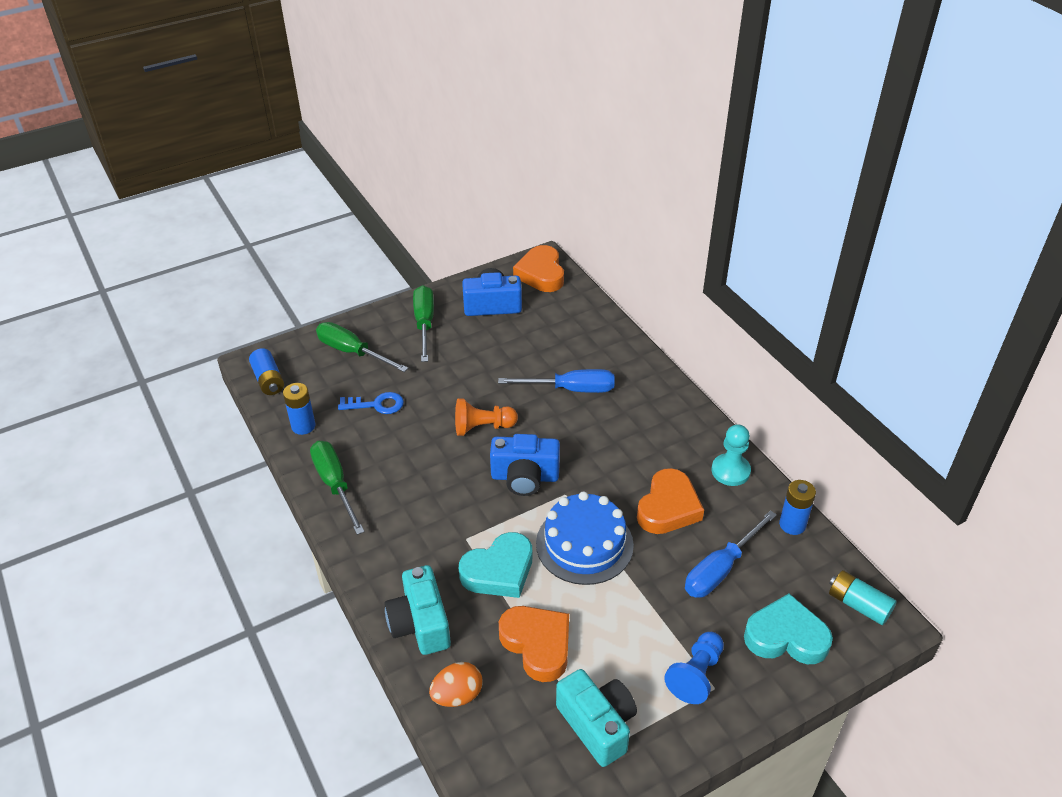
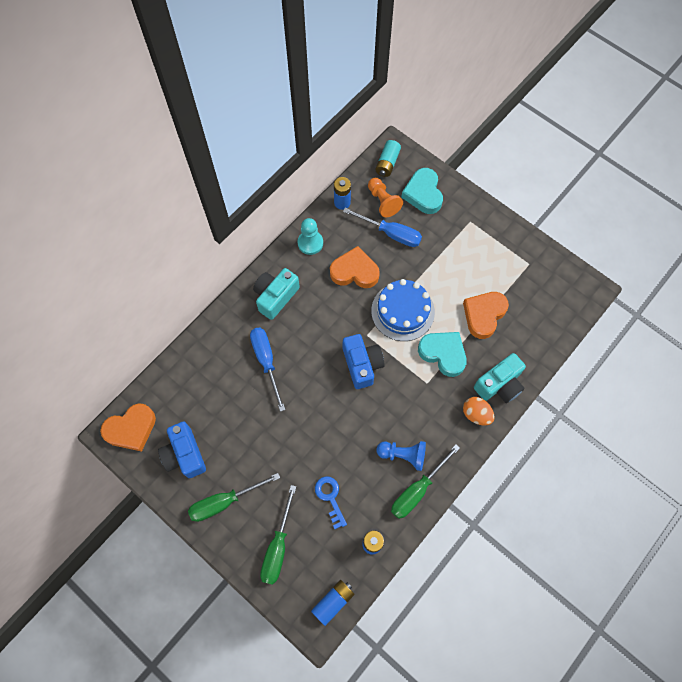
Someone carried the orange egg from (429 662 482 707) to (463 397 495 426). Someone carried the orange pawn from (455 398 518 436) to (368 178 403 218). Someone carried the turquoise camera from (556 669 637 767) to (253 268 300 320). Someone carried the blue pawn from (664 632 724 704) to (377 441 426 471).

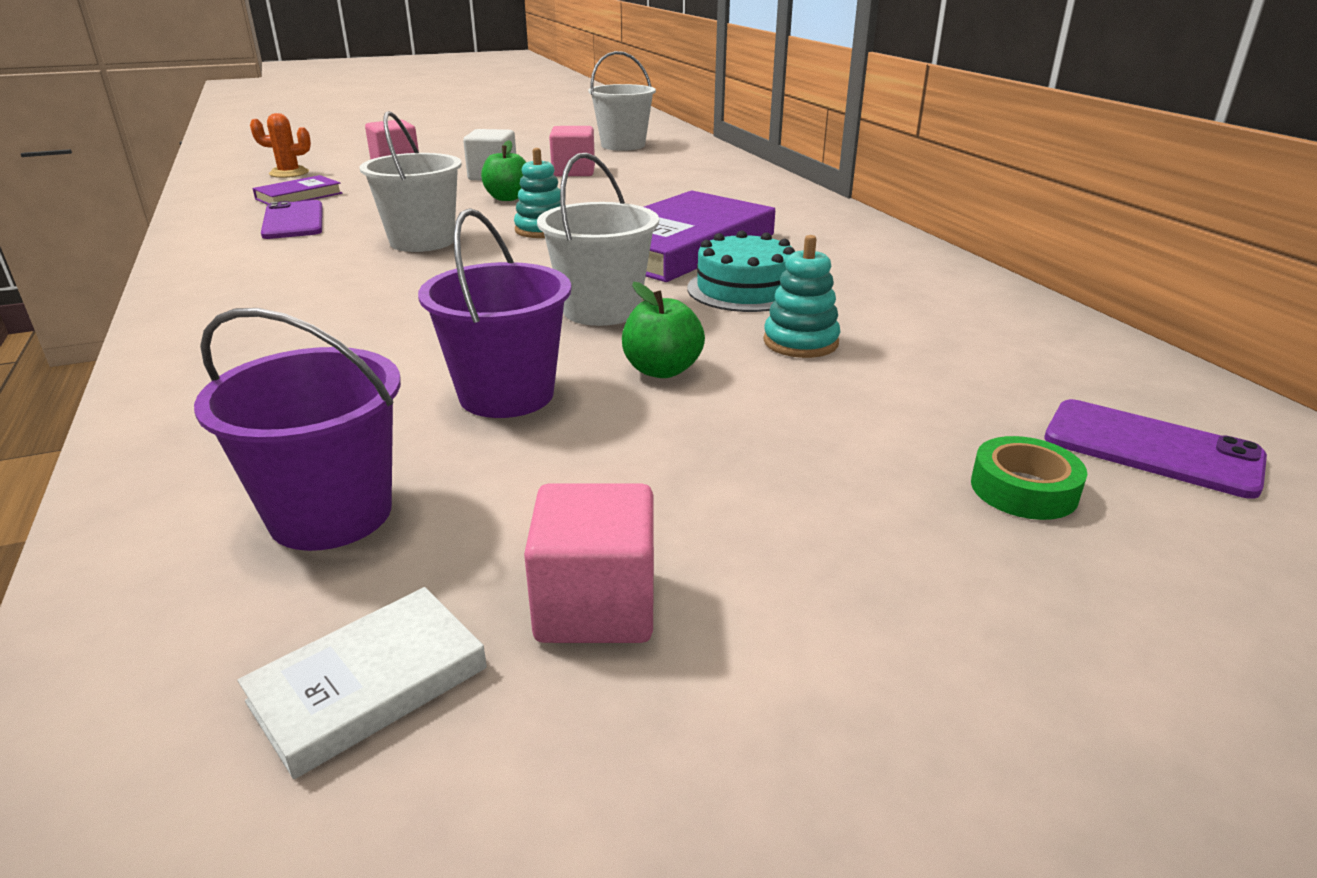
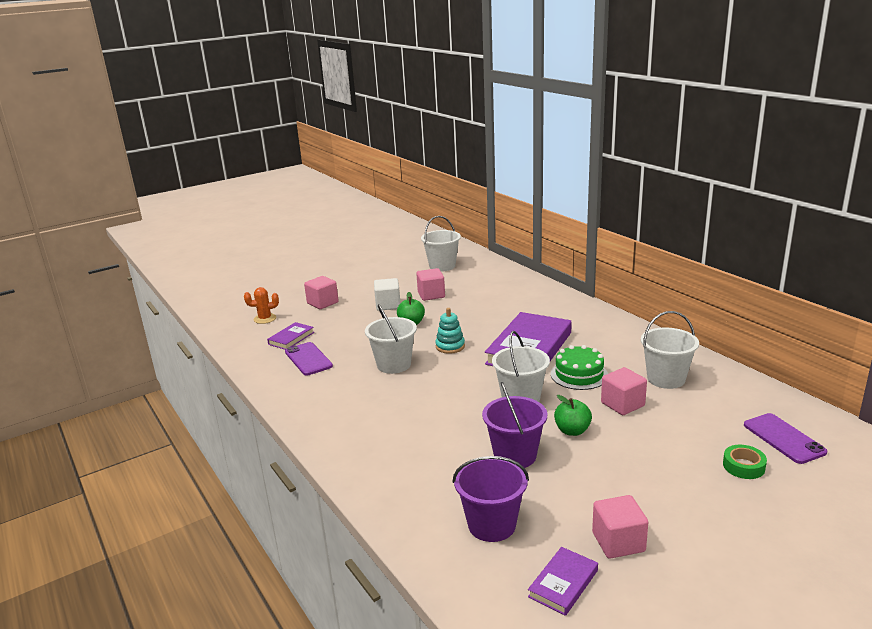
Someone repainted the white book at (238 587 487 779), which became the purple book at (528 547 598 616). Someone repainted the turquoise cake at (687 230 795 312), which became the green cake at (551 345 608 390). Someone swapped the turquoise stacking toy at (763 235 841 358) for the pink cube at (601 367 647 415). Someone rotated the purple phone at (1044 399 1267 499) by 45 degrees clockwise. Someone put down the white bucket at (641 311 699 389).

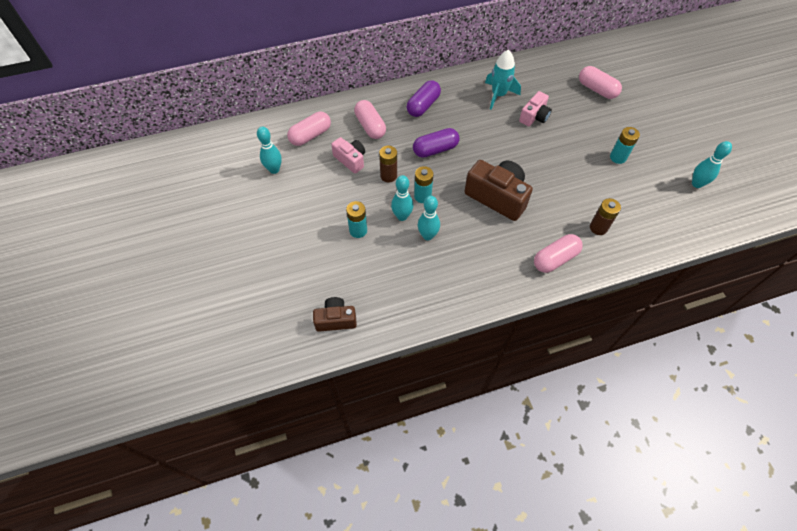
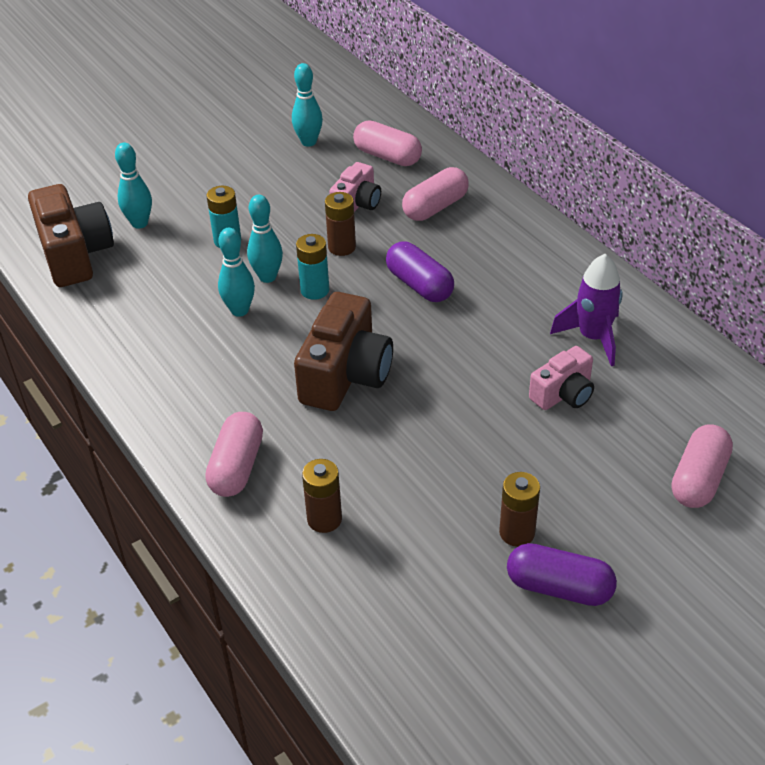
Someone scaled the brown camera at (313 297 357 332) by 1.71. Someone carried the purple capsule from (407 80 441 117) to (507 543 617 606). Someone repainted the turquoise rocket at (485 50 521 110), which became the purple rocket at (550 254 623 366). Someone rotated the pink camera at (519 91 552 126) by 60 degrees counterclockwise. Someone rotated the pink capsule at (534 234 583 273) by 60 degrees clockwise. Someone repainted the turquoise battery at (610 127 640 164), which became the brown battery at (499 472 540 547). Someone carried the turquoise bowling pin from (692 141 732 188) to (115 143 152 229).

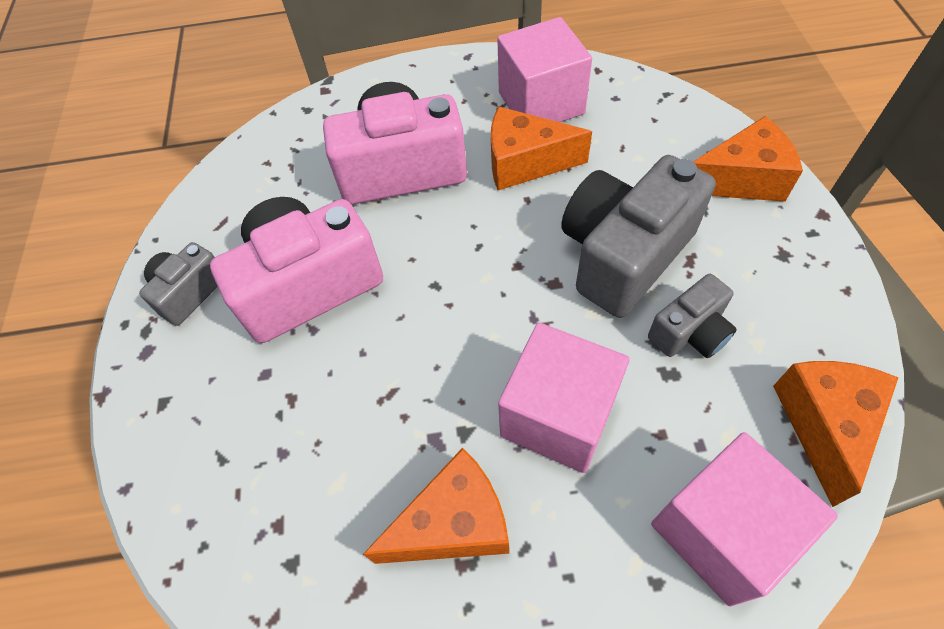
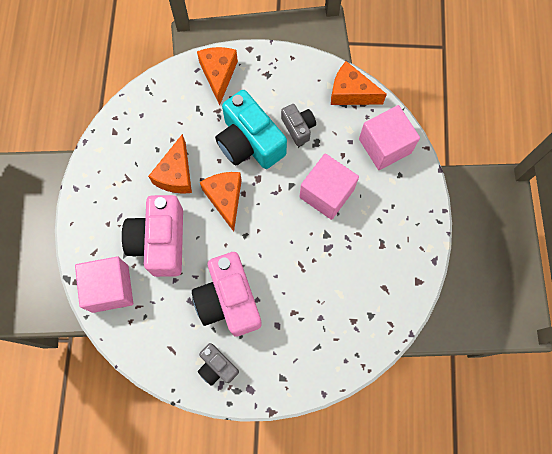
Someone carried the orange cheese from (363 447 509 564) to (200 172 242 232). Someone carried the pink cube from (497 17 592 122) to (75 256 133 313). Someone repainted the grey camera at (561 155 716 318), which became the turquoise camera at (215 90 287 169).

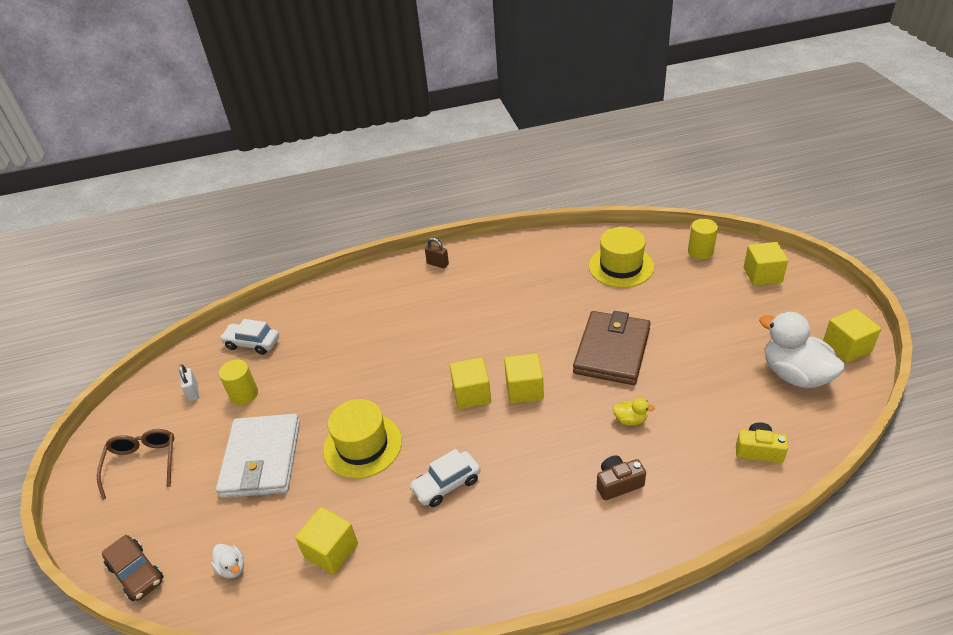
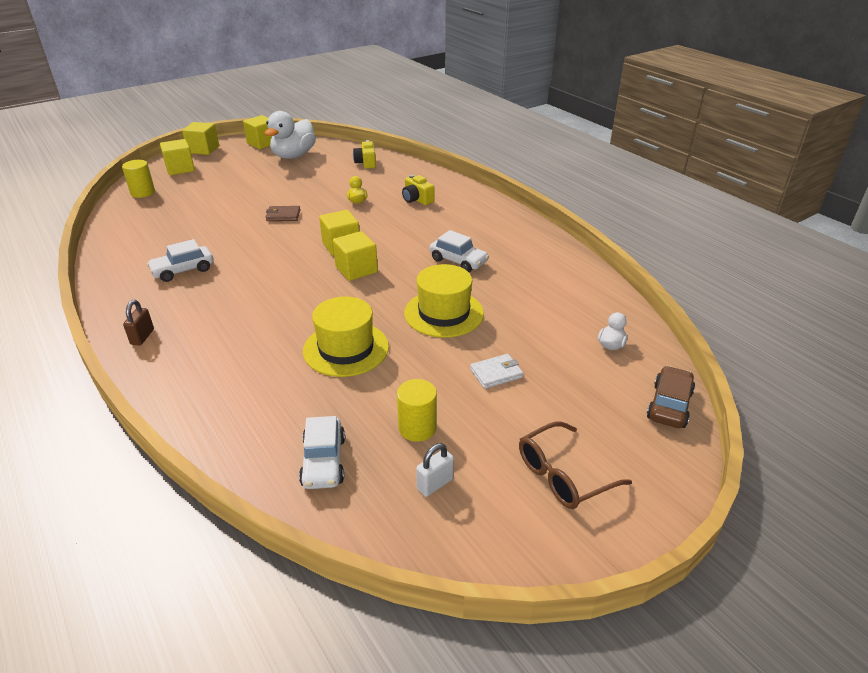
Someone scaled the white wallet at (216 414 300 498) by 0.44. Someone carried the yellow cube from (295 507 358 575) to (182 122 219 155). Someone scaled the brown wallet at (573 311 651 385) by 0.44. Someone carried the yellow hat from (589 227 654 288) to (303 296 389 377). Someone repainted the brown camera at (597 455 646 500), which became the yellow camera at (402 175 434 205). Someone put down the white car at (147 239 214 282).

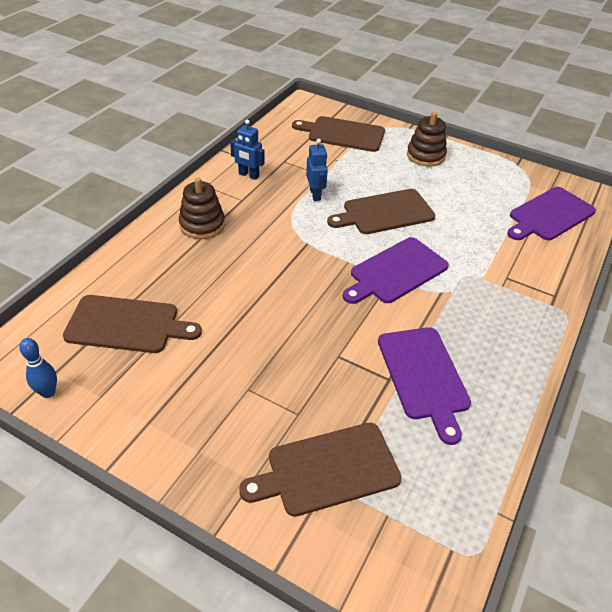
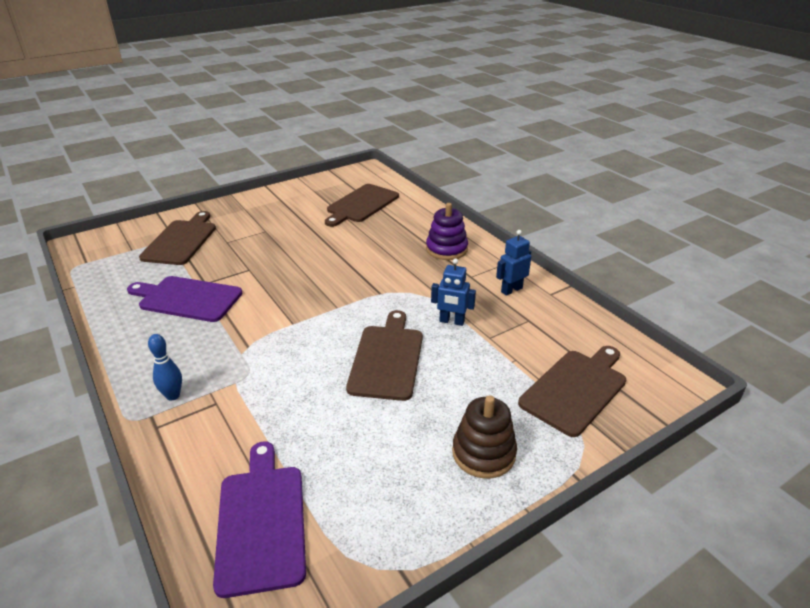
Someone carried the blue bowling pin from (19 338 57 398) to (148 334 182 401). Someone repainted the brown stacking toy at (179 178 225 239), which became the purple stacking toy at (426 203 468 260). Someone took away the purple cutting board at (343 237 449 304).

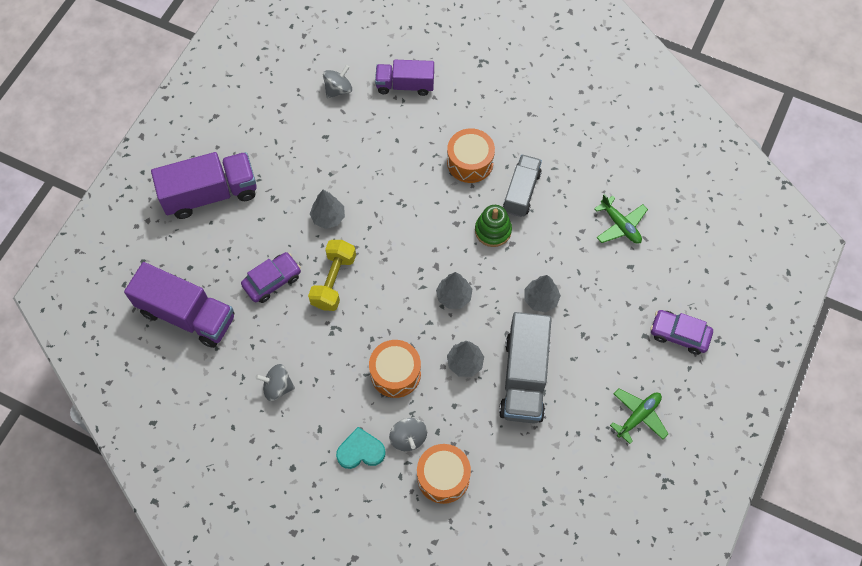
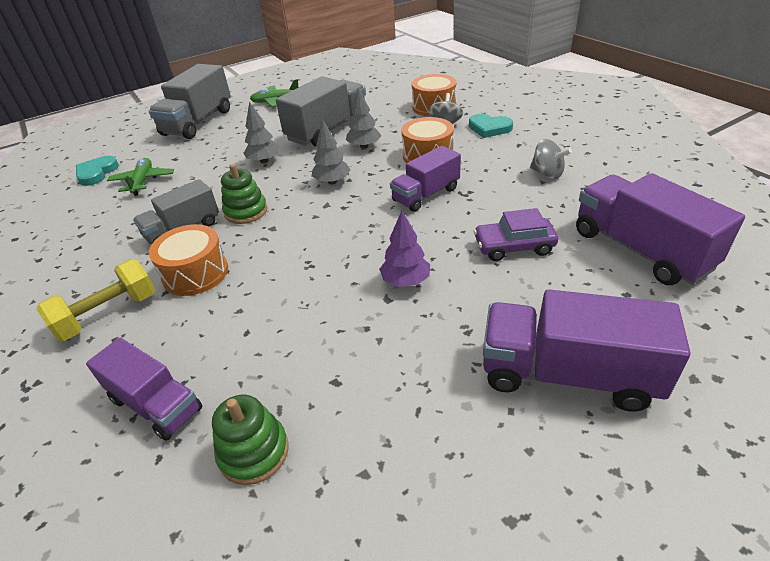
Someone carried the yellow dumbbell from (308 240 356 311) to (37 259 155 341). Someone repainted the grey tree at (310 190 345 229), which became the purple tree at (379 211 430 287). Someone swapped the grey spinning top at (323 65 352 98) for the green stacking toy at (212 395 289 485). Someone swapped the purple car at (650 310 713 355) for the grey truck at (149 64 231 139). Someone put down the turquoise heart at (76 156 119 186). Someone put down the purple truck at (390 146 461 212).

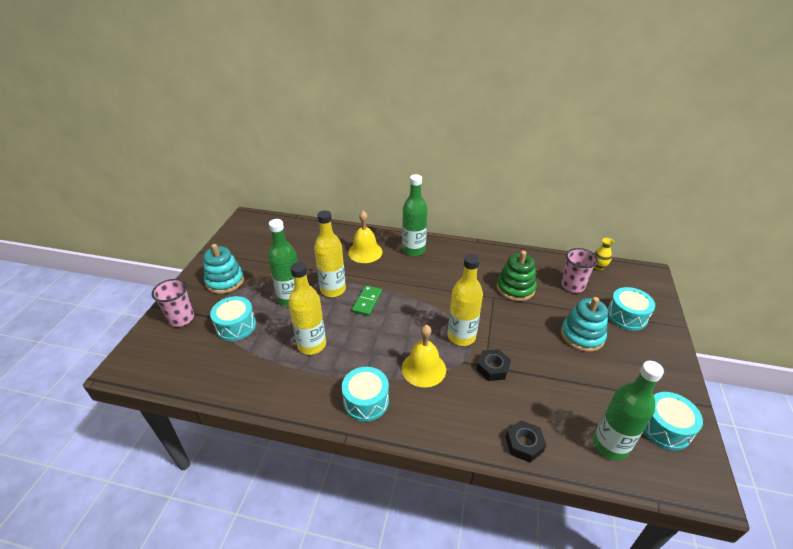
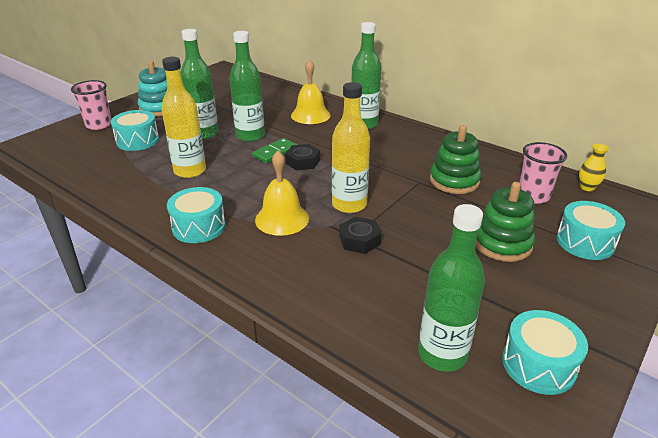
Someone repainted the yellow bottle at (314 210 346 297), which became the green bottle at (229 31 265 142). Someone carried the black nut from (506 420 546 463) to (285 144 320 170). Someone repainted the turquoise stacking toy at (561 297 608 352), which became the green stacking toy at (476 182 535 262).

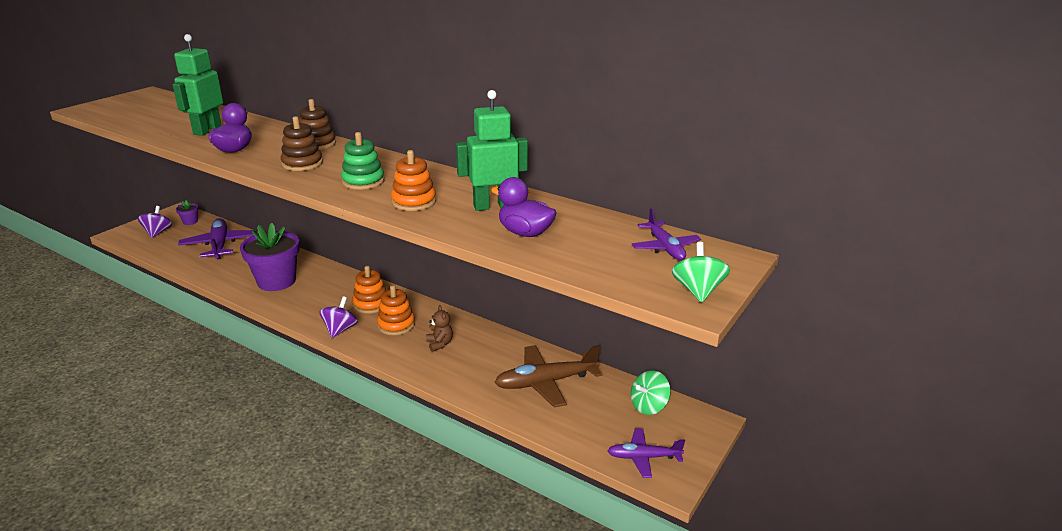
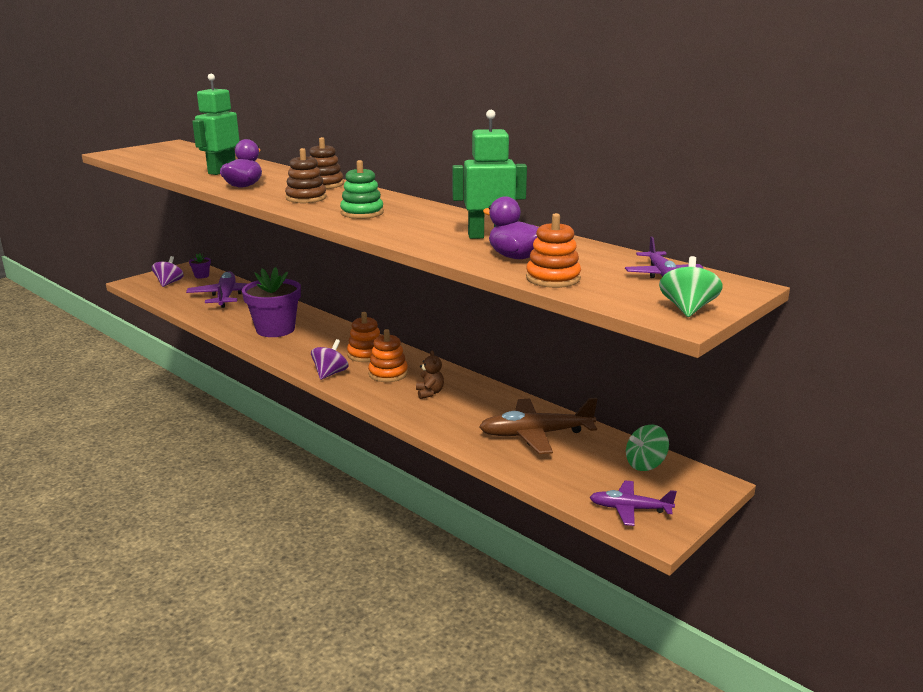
Someone carried the orange stacking toy from (391 150 436 211) to (526 213 581 288).

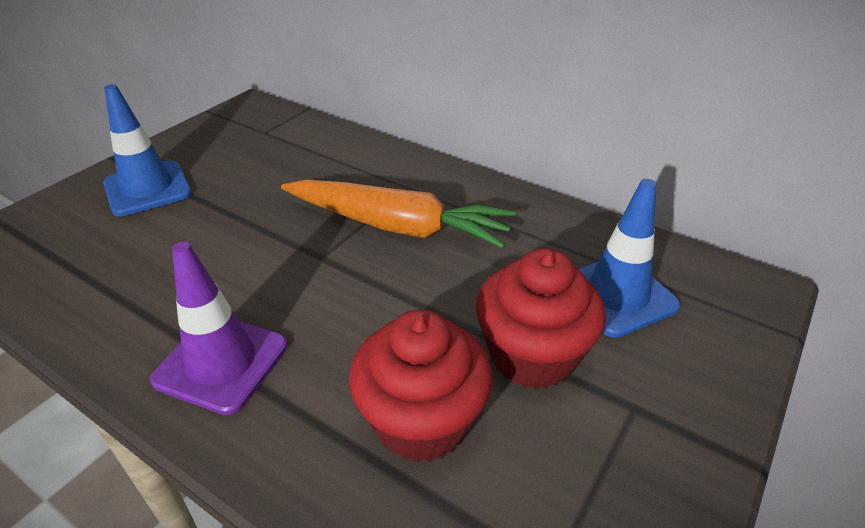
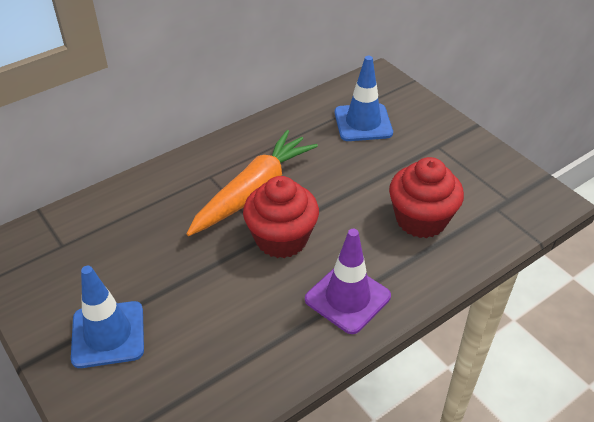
Someone carried the red cupcake from (476 248 606 389) to (243 176 319 258).

